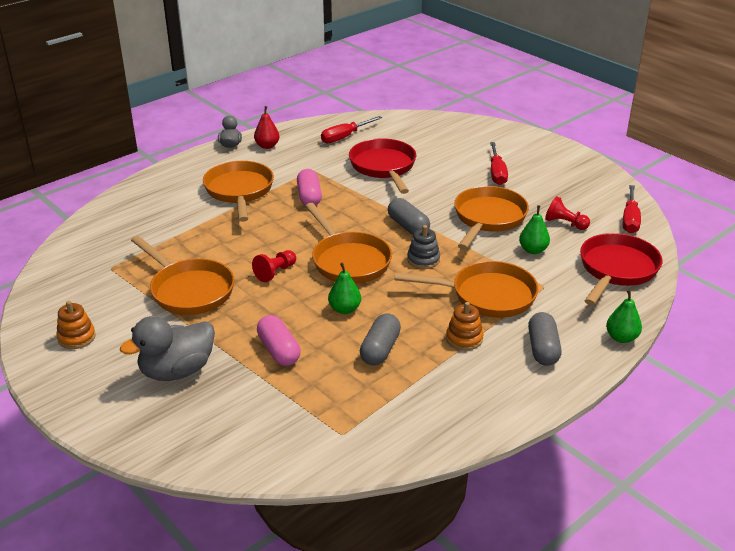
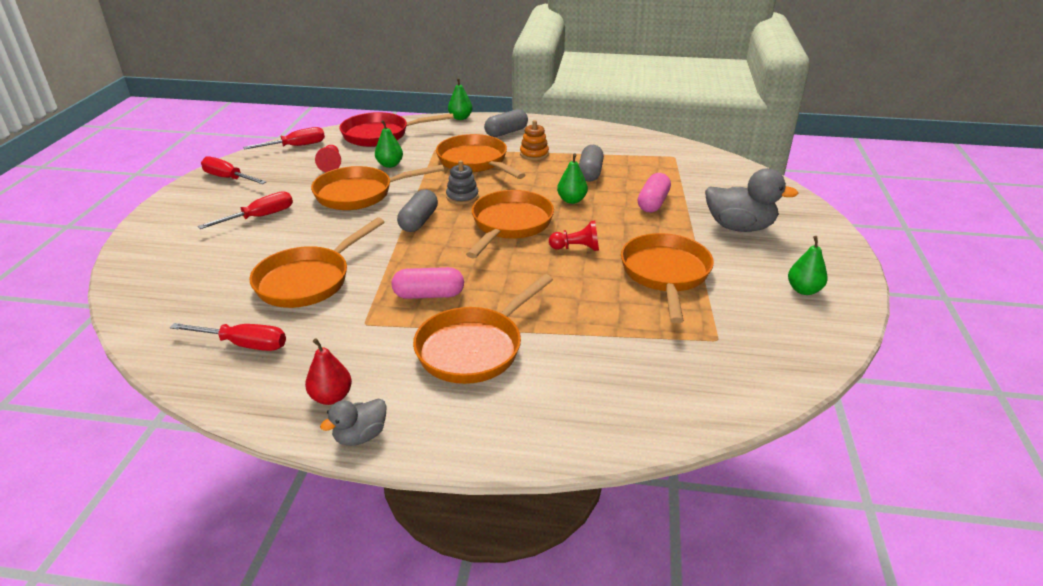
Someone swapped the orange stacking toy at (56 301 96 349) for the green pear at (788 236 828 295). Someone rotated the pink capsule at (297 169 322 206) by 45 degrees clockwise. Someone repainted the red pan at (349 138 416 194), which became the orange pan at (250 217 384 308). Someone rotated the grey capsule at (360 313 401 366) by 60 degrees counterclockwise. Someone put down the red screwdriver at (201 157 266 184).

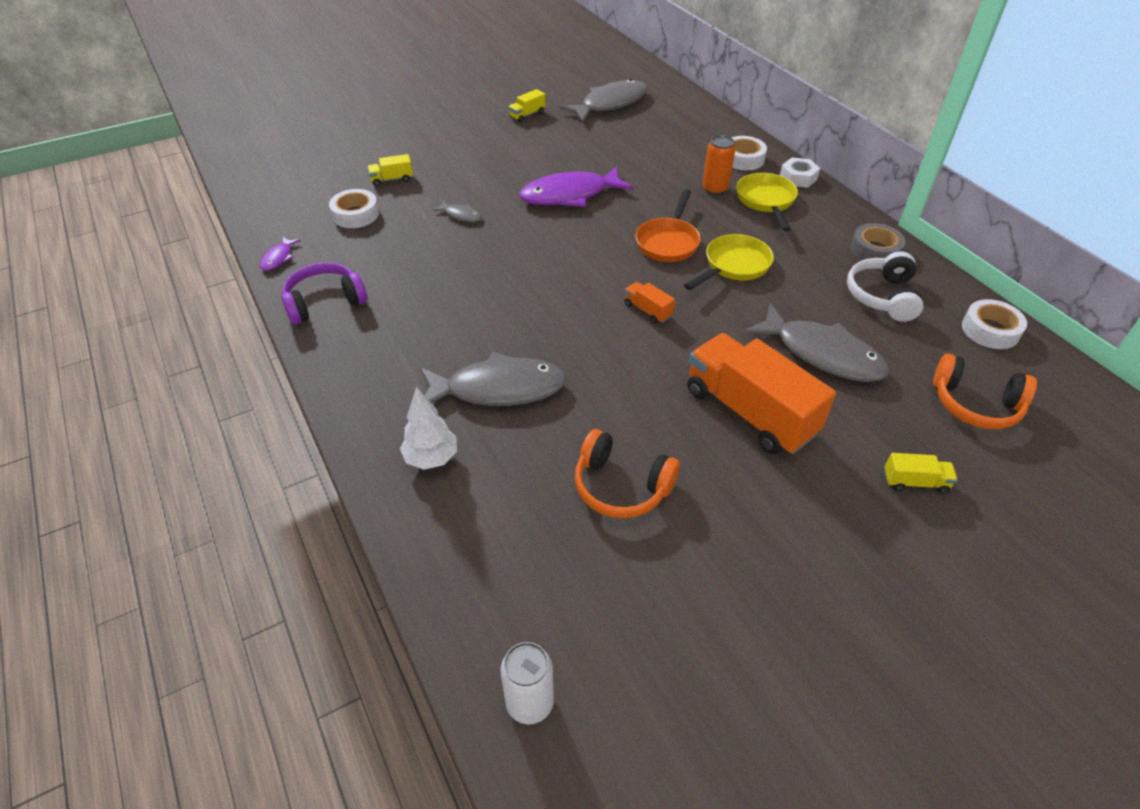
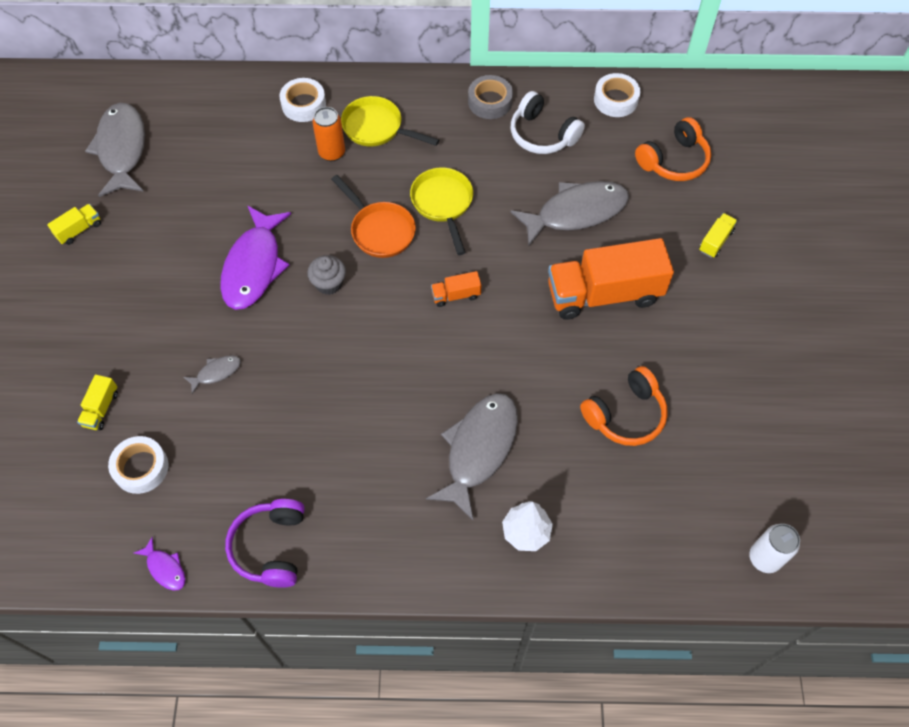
Someone rotated the yellow truck at (508 89 546 122) by 120 degrees counterclockwise. Someone took away the white nut at (780 157 820 188). Someone put down the grey cupcake at (307 255 346 295).

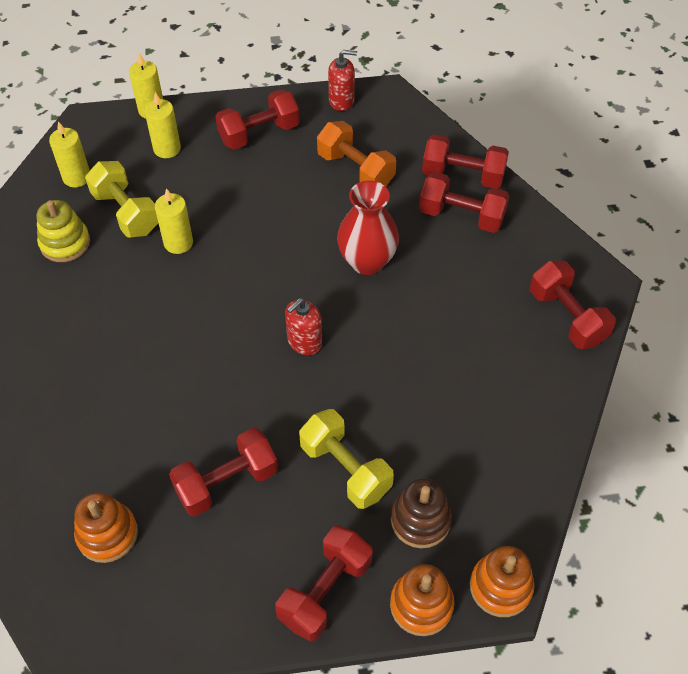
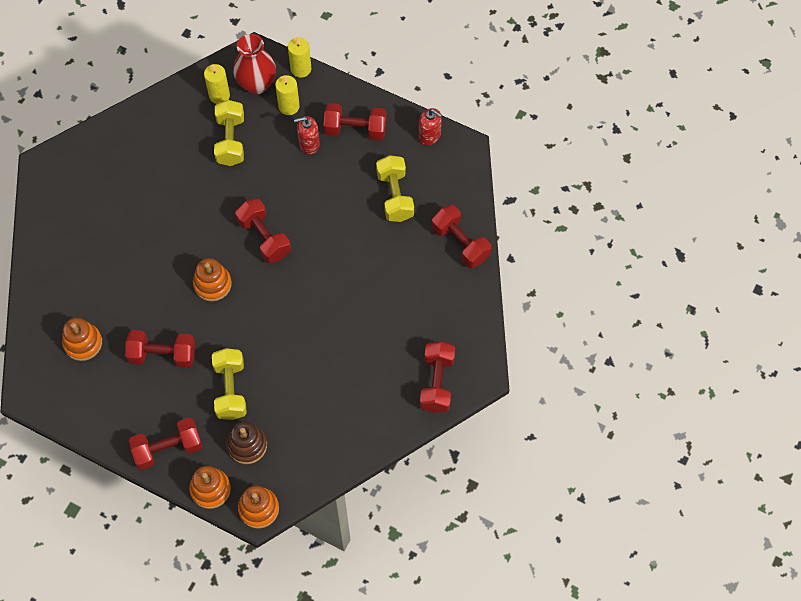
Someone took away the yellow stacking toy at (37 200 90 262). Someone took away the yellow candle at (155 188 193 254). Someone carried the red soap dispenser from (285 298 322 355) to (294 116 320 154). Someone repainted the orange dumbbell at (317 121 396 187), which became the yellow dumbbell at (376 155 414 222). Someone carried the red vase from (337 180 399 275) to (233 34 276 94). Someone carried the red dumbbell from (419 172 510 233) to (235 199 291 263). Someone put down the orange stacking toy at (193 258 232 301).

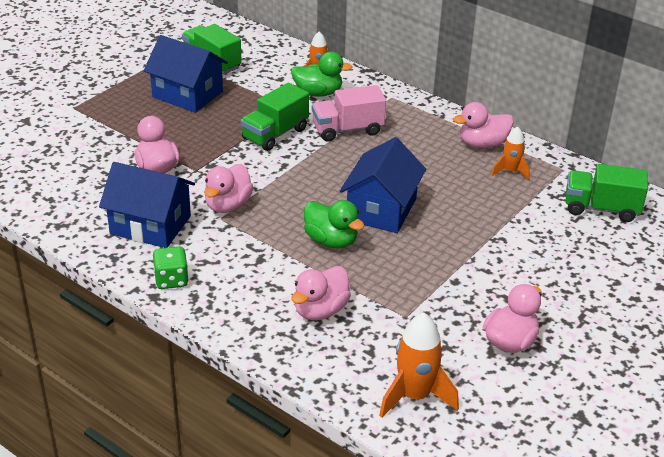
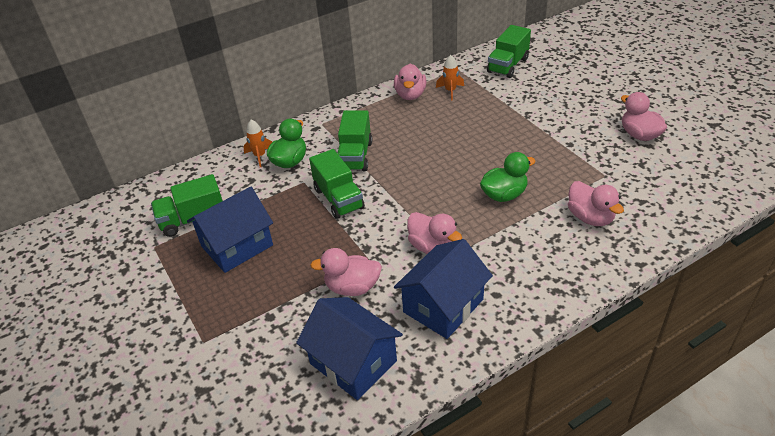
Someone took away the green dice at (153 246 189 289). Someone repainted the pink truck at (312 85 386 141), which became the green truck at (337 110 372 172). Someone carried the blue house from (340 137 426 233) to (296 297 403 400). Someone took away the orange rocket at (379 313 459 418).

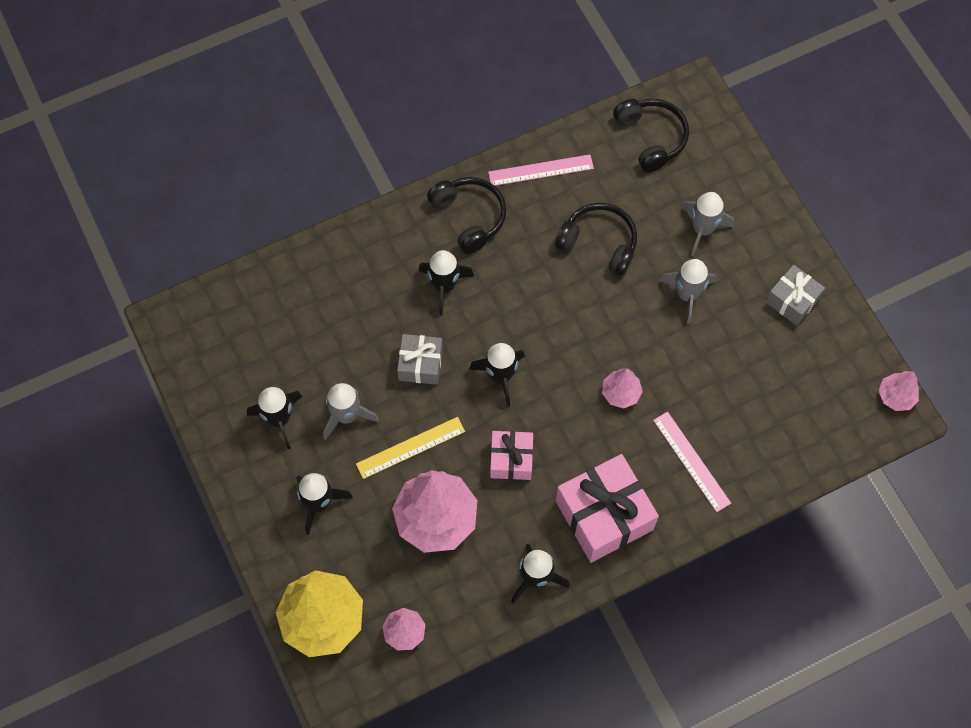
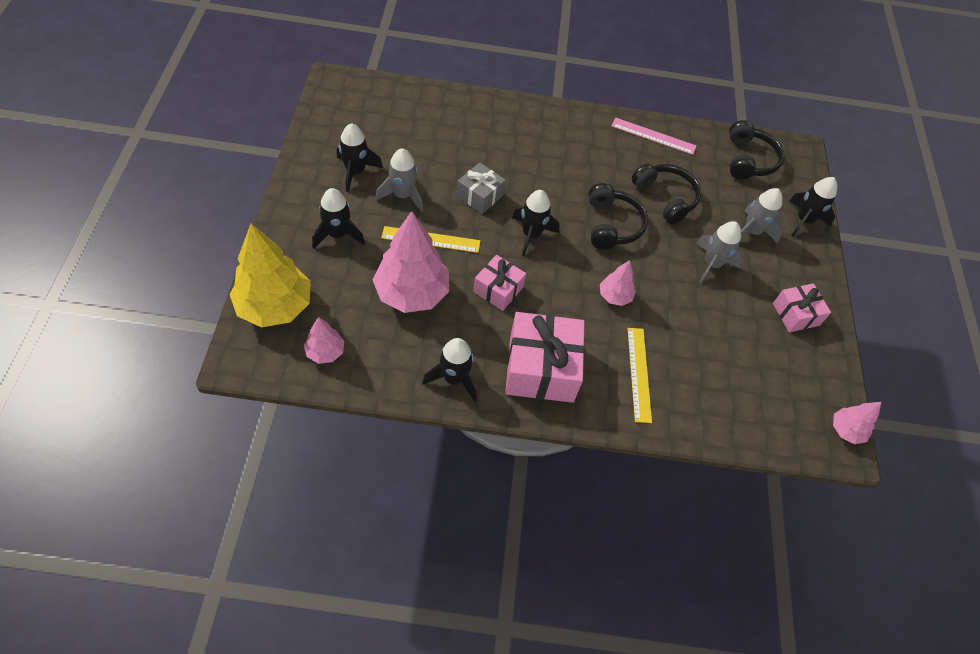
Someone carried the black rocket from (418 250 474 316) to (789 177 837 236). Someone carried the black headphones from (427 177 506 254) to (589 183 648 249). Someone repainted the pink ruler at (653 412 731 512), which became the yellow ruler at (627 328 652 423). Someone repainted the grey gift at (766 265 825 325), which became the pink gift at (773 283 831 333).

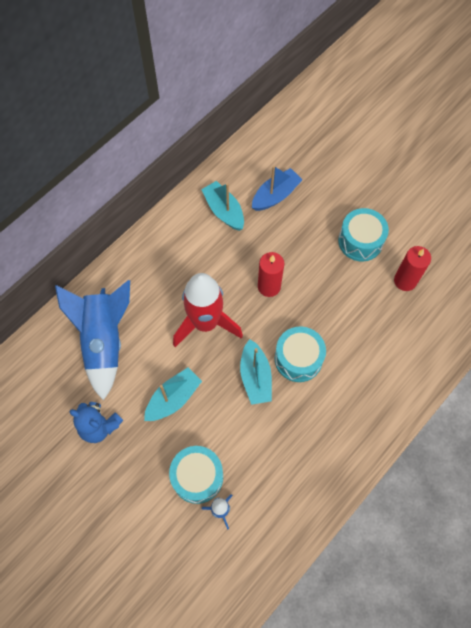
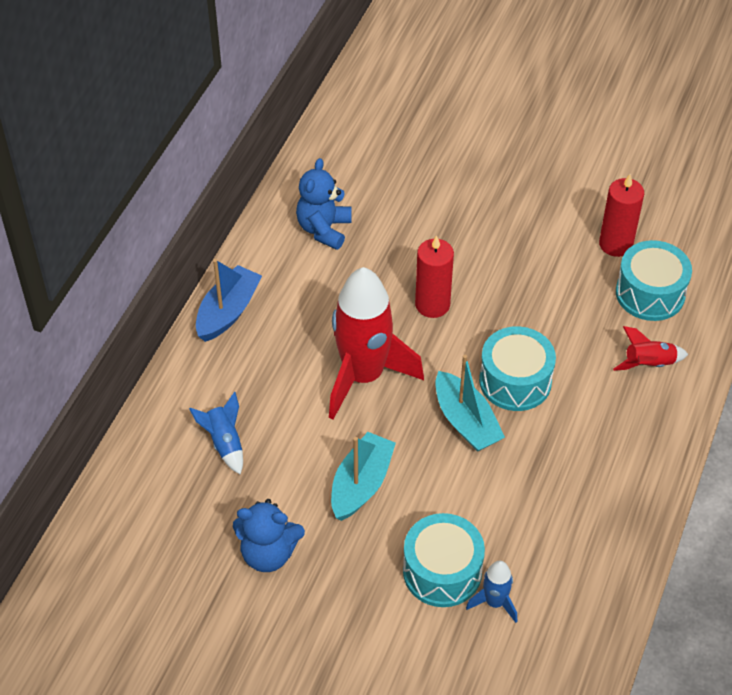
Someone scaled the blue rocket at (55 280 130 401) by 0.44. Someone swapped the turquoise boat at (201 181 244 231) for the blue teddy bear at (296 158 352 250). Someone carried the blue boat from (252 166 303 211) to (196 259 262 342). Someone carried the turquoise drum from (338 208 389 261) to (616 240 692 321). Someone put down the red rocket at (613 326 688 371).

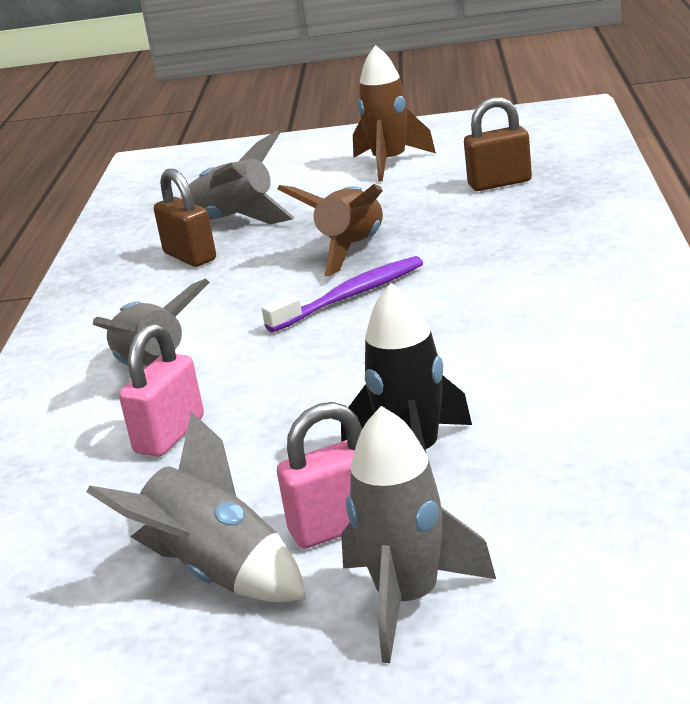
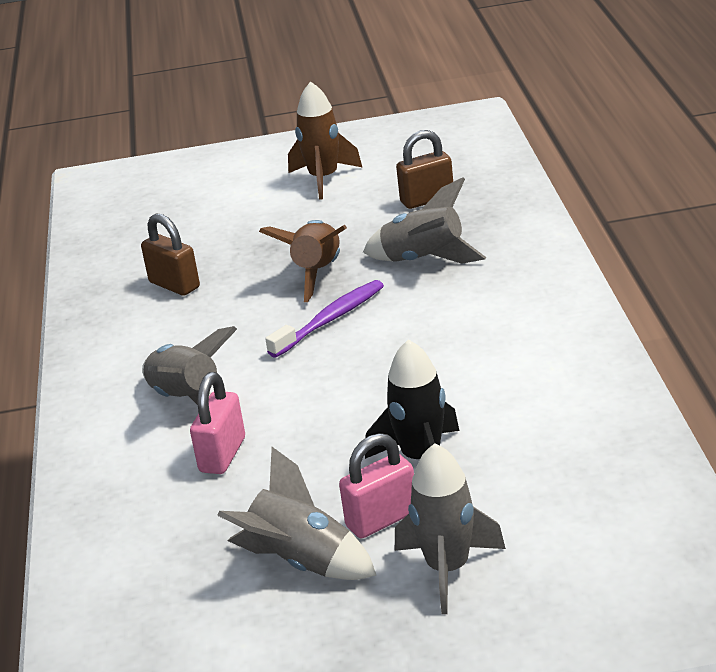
Someone carried the grey rocket from (180 131 295 224) to (363 177 486 263).

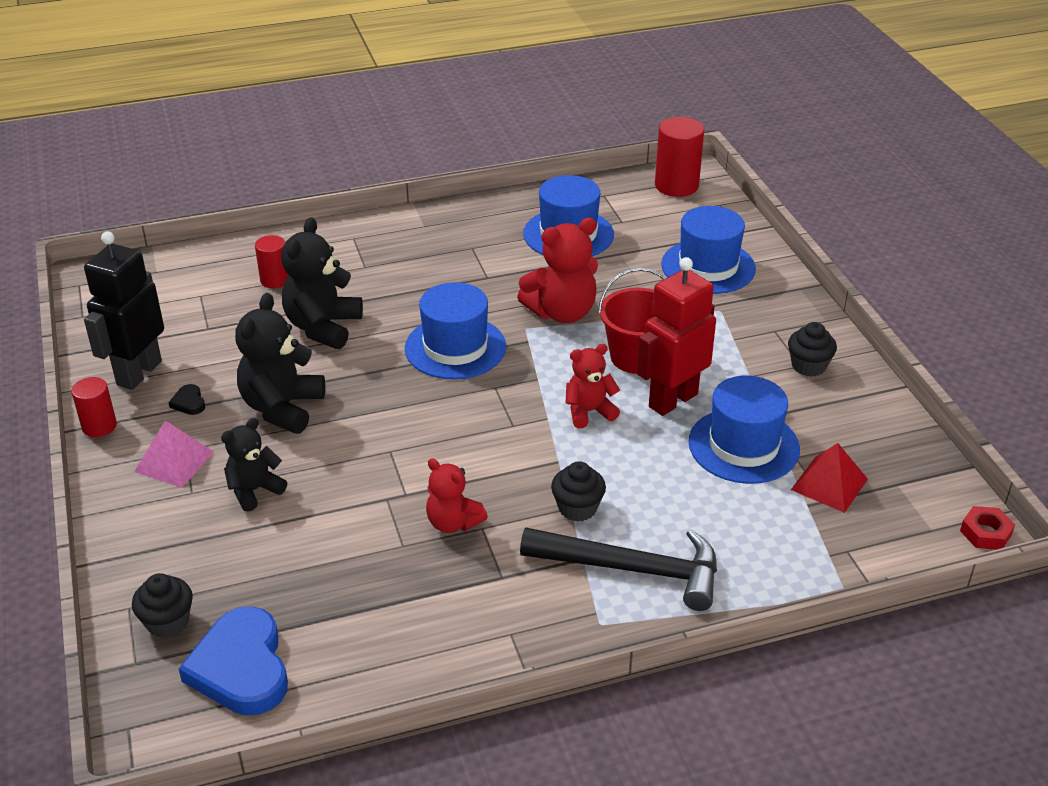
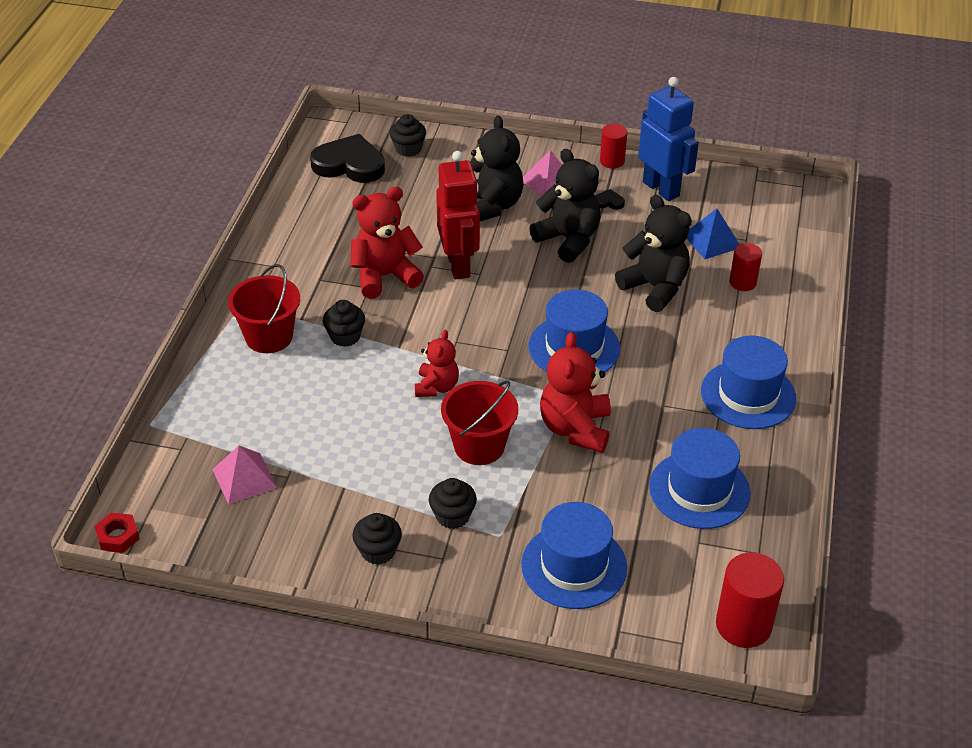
Someone repainted the black robot at (84 231 164 390), which became the blue robot at (638 77 699 201). Someone repainted the blue heart at (179 606 288 716), which became the black heart at (310 134 385 183). Someone scaled the black teddy bear at (221 418 287 512) by 1.60. Someone scaled the red teddy bear at (426 458 488 533) by 1.60. Someone swapped the black hammer at (520 528 717 611) for the red bucket at (228 264 300 353). Someone carried the red robot from (637 257 716 416) to (436 151 480 279). Someone carried the blue hat from (688 375 800 484) to (701 336 796 429). Someone repainted the red pyramid at (791 443 868 513), which became the pink pyramid at (212 446 277 504). Someone put down the black cupcake at (429 478 477 529). Someone put down the blue pyramid at (686 209 739 259).

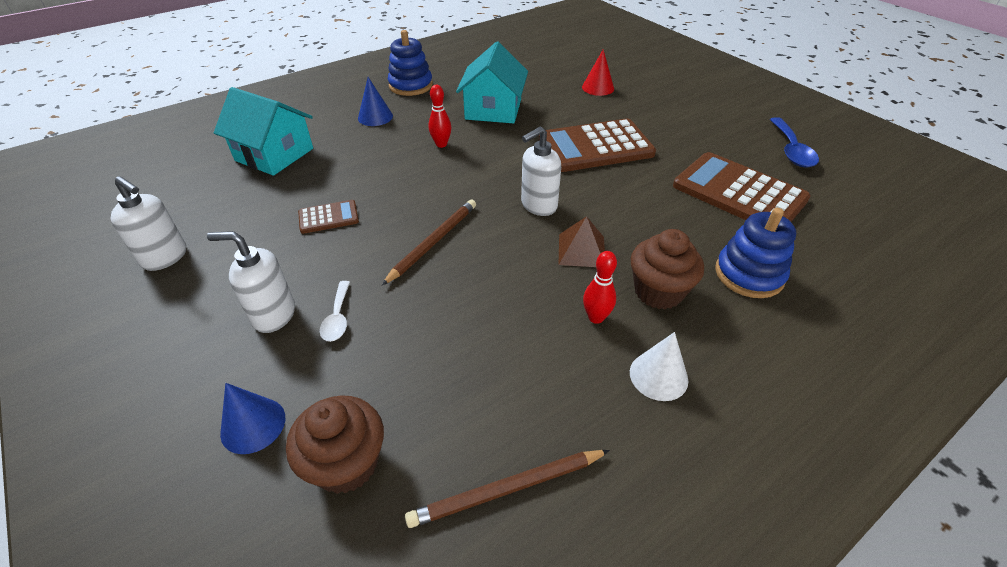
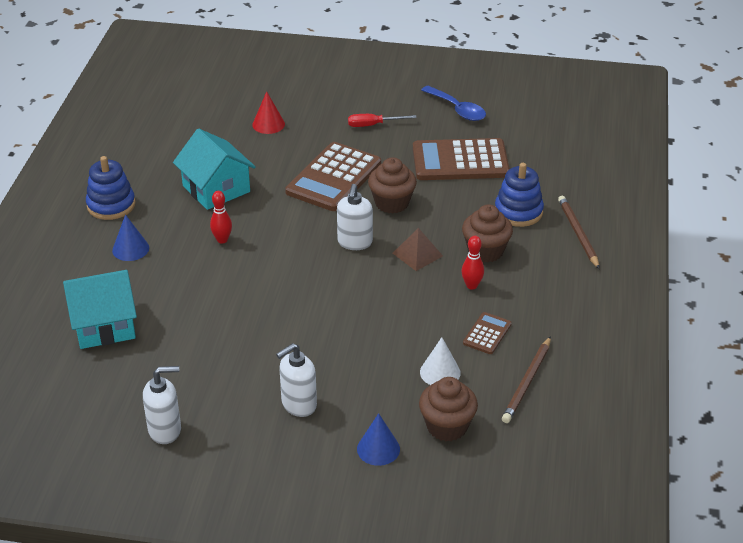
Someone carried the brown calculator from (298 200 359 234) to (463 312 512 354). Someone took away the white spoon at (320 281 350 342). Someone carried the brown pencil from (382 200 476 285) to (558 196 600 269). Someone carried the white cone from (630 332 688 401) to (420 337 461 385). Someone put down the red screwdriver at (348 114 417 127). Someone put down the brown cupcake at (368 157 417 213).

